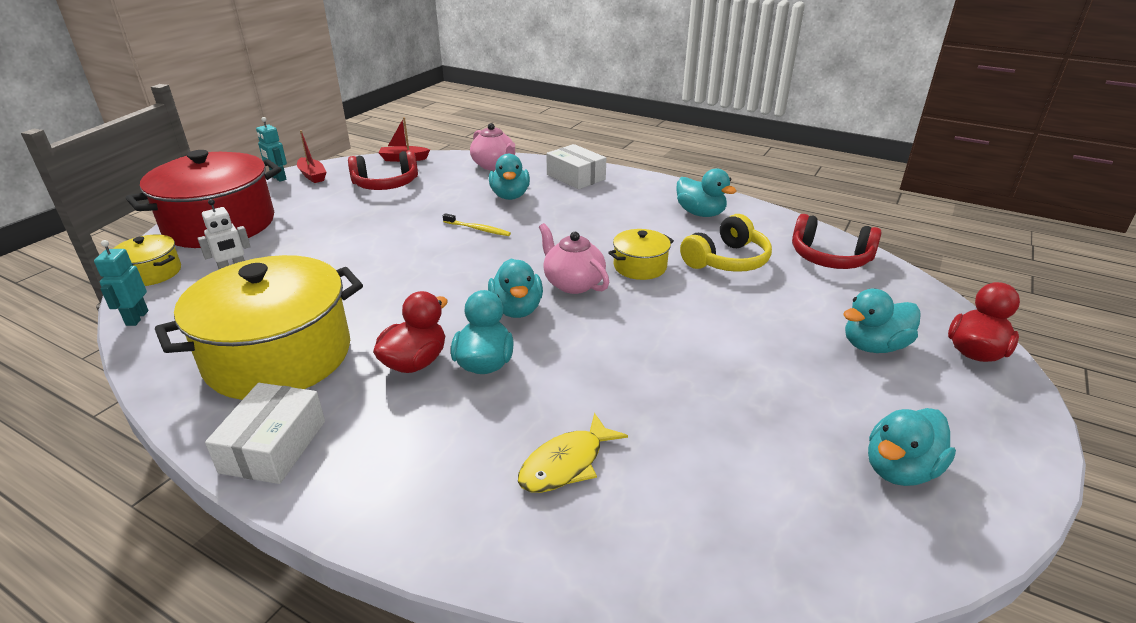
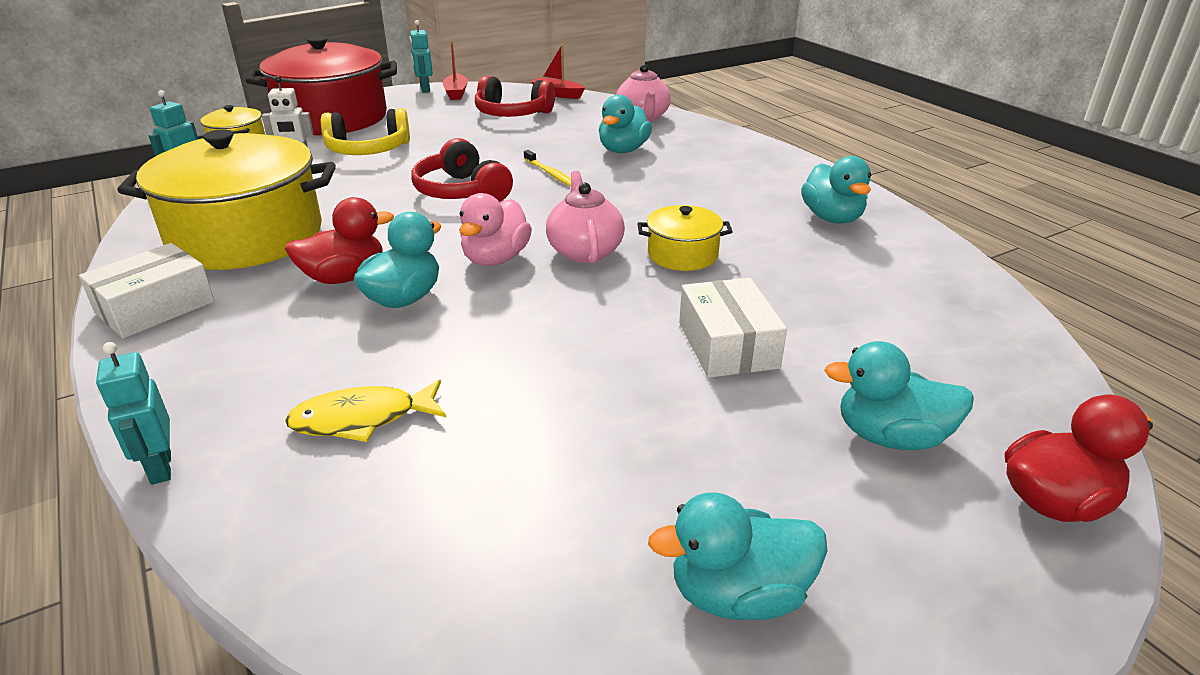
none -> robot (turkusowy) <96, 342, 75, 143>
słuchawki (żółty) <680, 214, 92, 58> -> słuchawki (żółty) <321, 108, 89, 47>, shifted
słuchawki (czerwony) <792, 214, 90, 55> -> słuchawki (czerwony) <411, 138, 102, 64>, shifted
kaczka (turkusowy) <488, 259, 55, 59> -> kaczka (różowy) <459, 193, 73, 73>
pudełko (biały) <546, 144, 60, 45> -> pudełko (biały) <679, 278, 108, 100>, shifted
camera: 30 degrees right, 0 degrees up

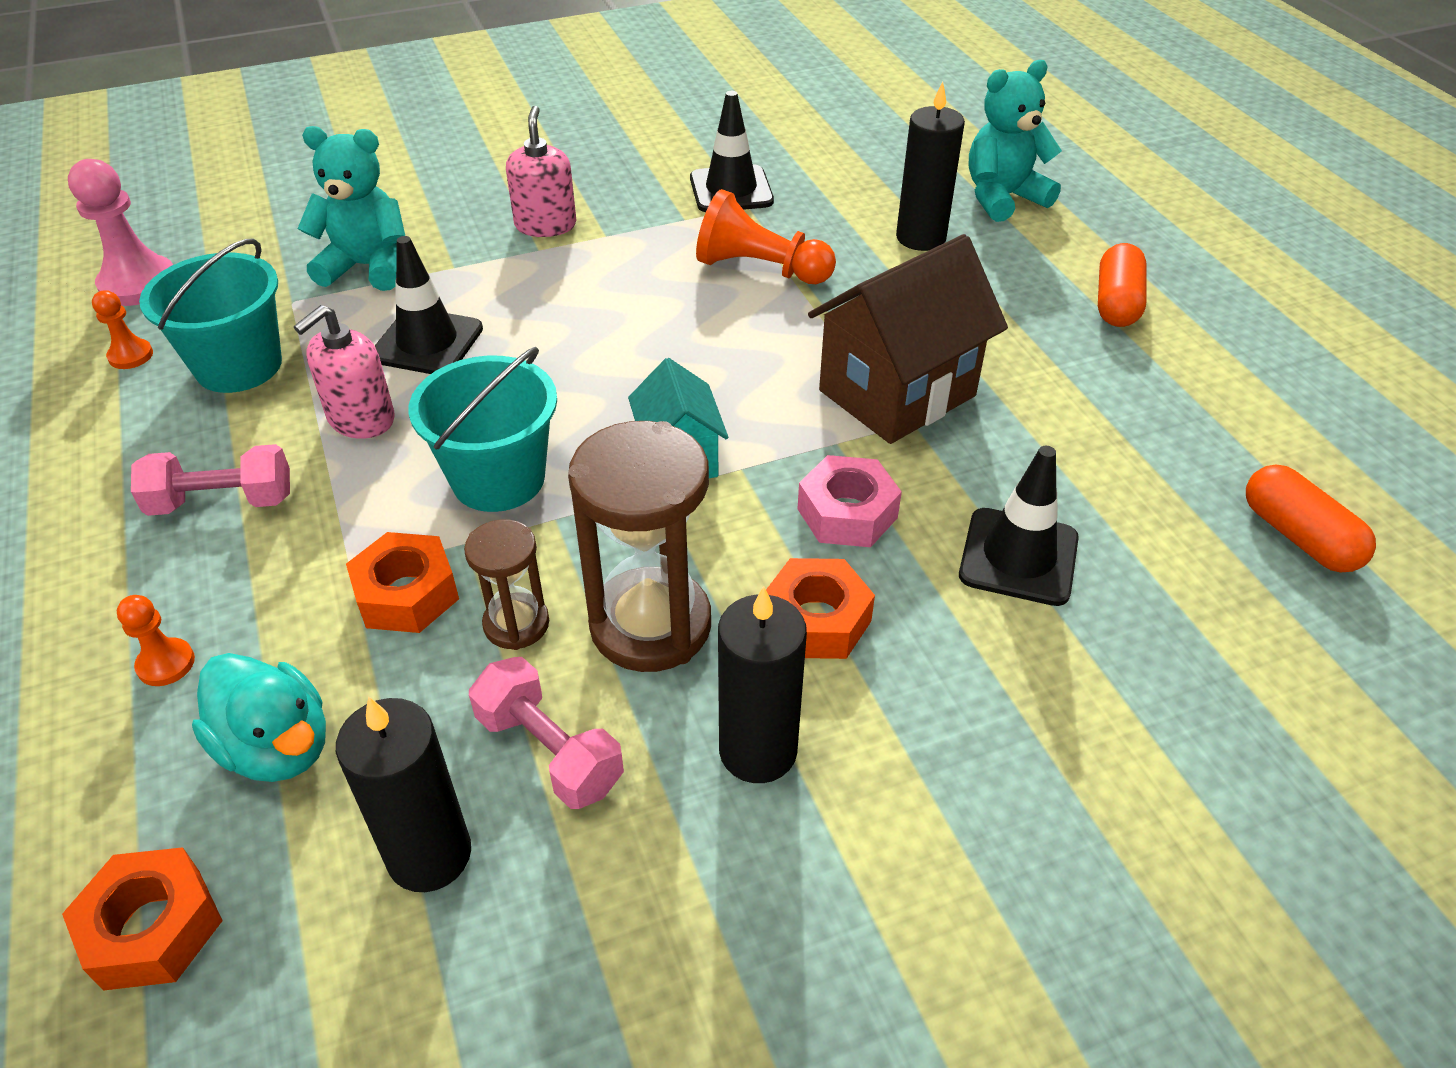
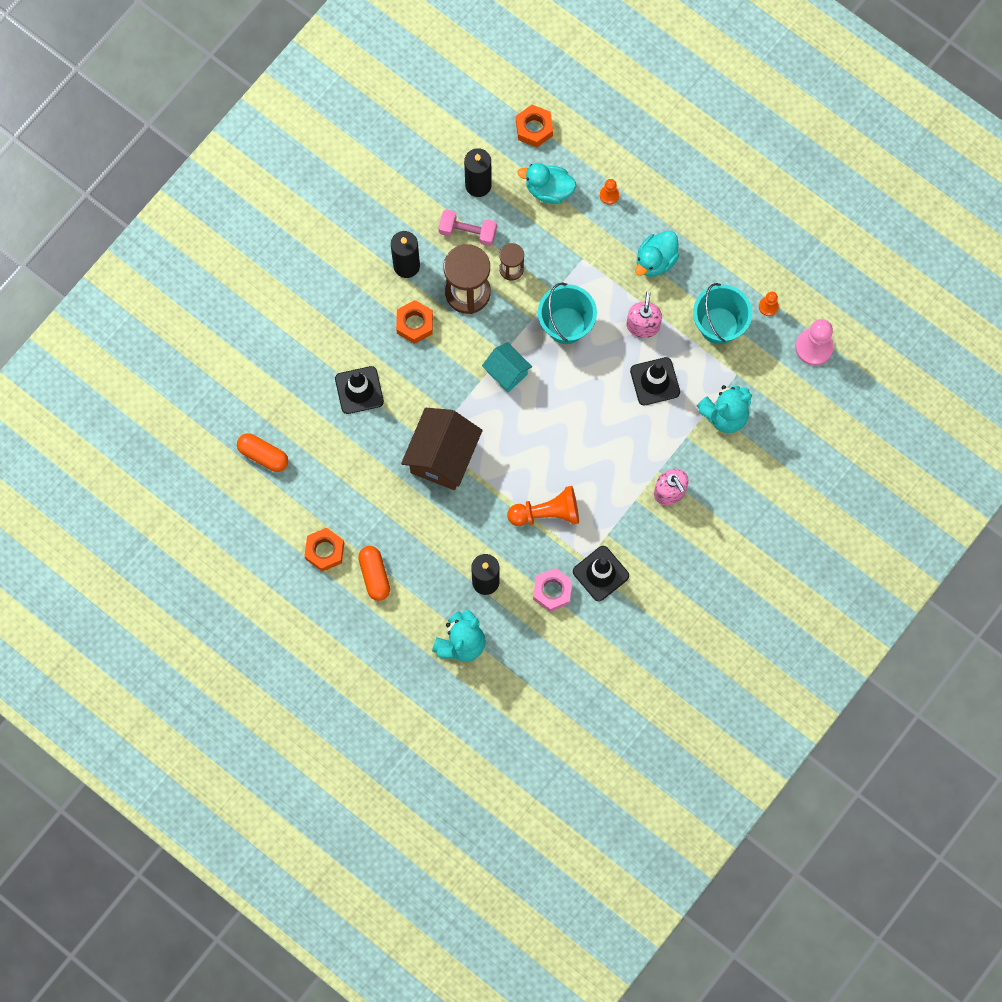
nakrętka (pomarańczowy) <346, 532, 113, 101> -> nakrętka (pomarańczowy) <305, 528, 39, 44>, shifted
nakrętka (różowy) <798, 455, 104, 92> -> nakrętka (różowy) <533, 568, 39, 44>, shifted
hantel (różowy) <131, 444, 159, 72> -> kaczka (turkusowy) <635, 231, 44, 46>
camera: 150 degrees right, 30 degrees up

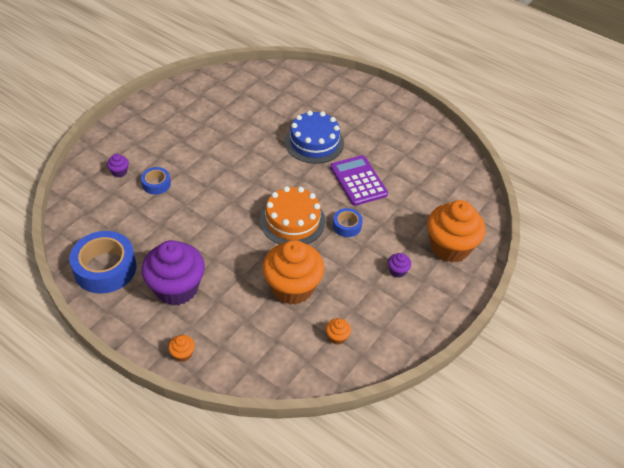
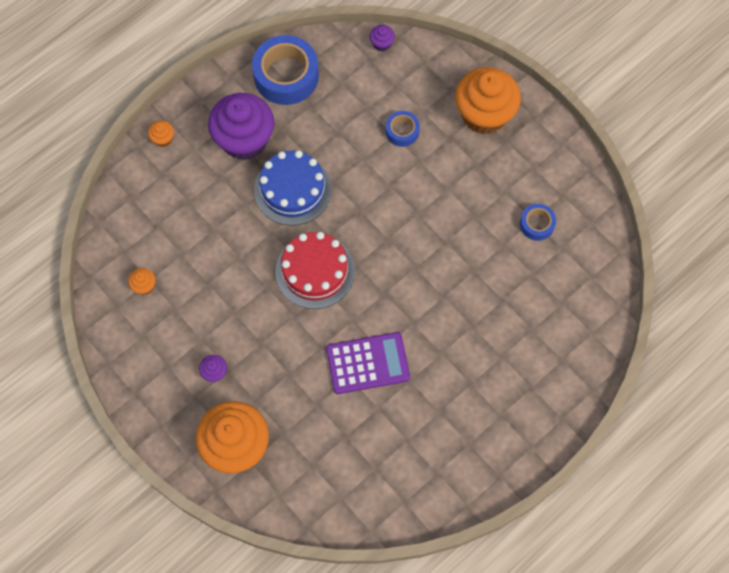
tort (niebieski) <285, 111, 59, 53> -> tort (niebieski) <254, 150, 78, 76>, shifted
tort (pomarańczowy) <260, 186, 66, 58> -> tort (czerwony) <275, 232, 80, 77>
muffinka (fioletowy) <107, 154, 22, 23> -> muffinka (fioletowy) <370, 25, 25, 26>, shifted
muffinka (pomarańczowy) <262, 240, 62, 65> -> muffinka (pomarańczowy) <455, 67, 66, 67>, shifted
taśma klejąca (niebieski) <333, 208, 30, 29> -> taśma klejąca (niebieski) <520, 204, 36, 37>, shifted
camera: 105 degrees right, 20 degrees up

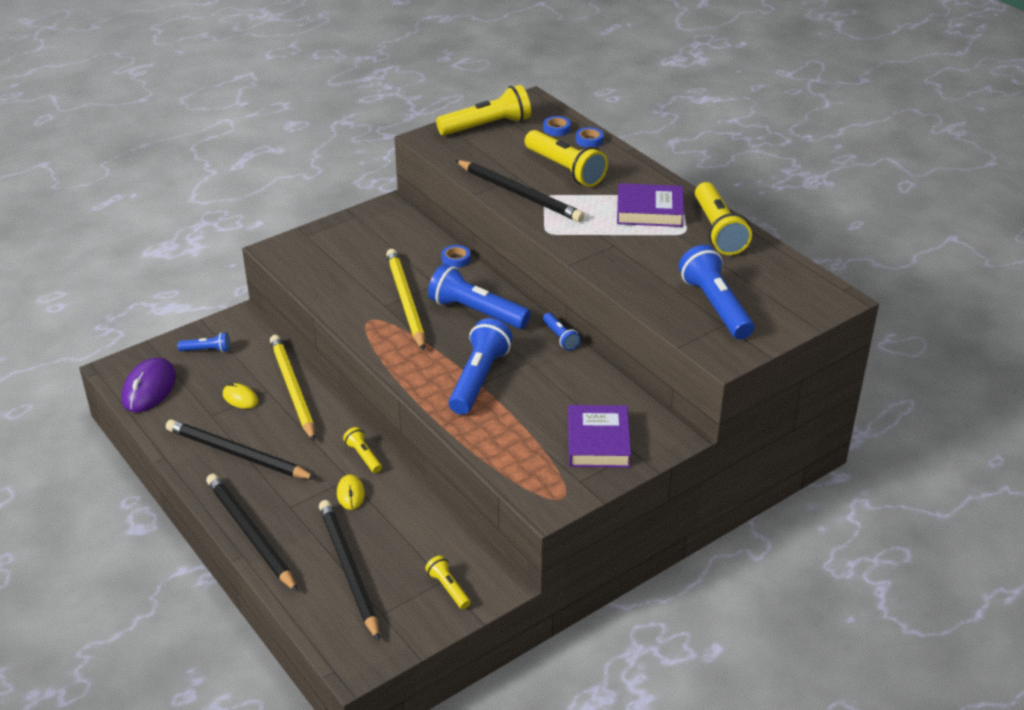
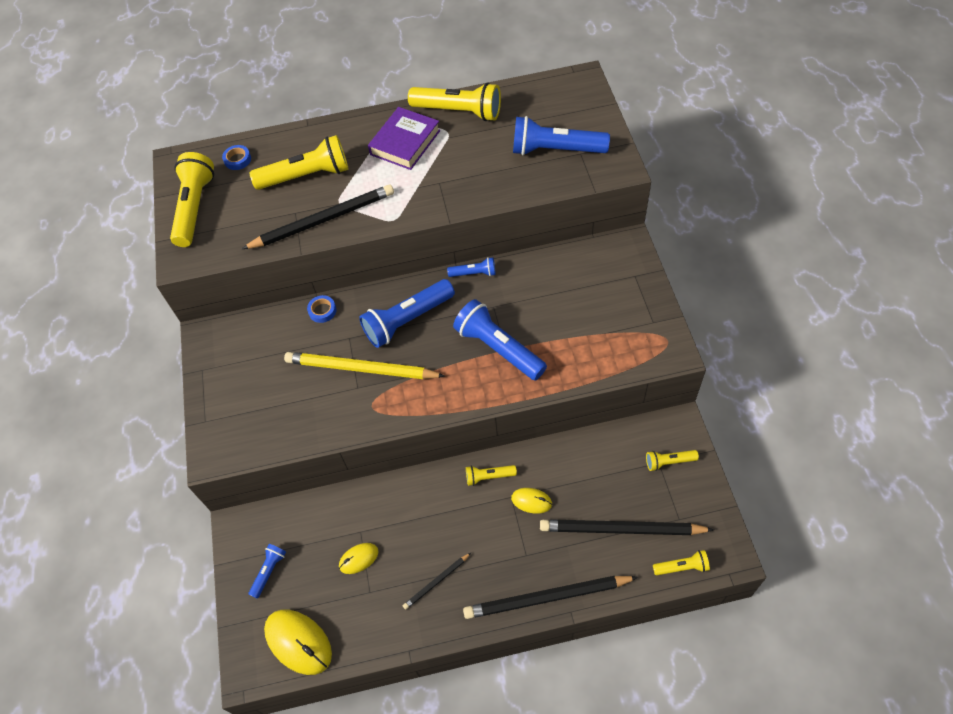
myszka (fioletowy) <121, 358, 55, 54> -> myszka (żółty) <264, 610, 68, 65>
ołówek (czarny) <166, 419, 150, 60> -> ołówek (czarny) <403, 553, 68, 57>, x0.49
none -> latarka (żółty) <653, 550, 57, 25>
ołówek (żółty) <270, 335, 45, 106> -> none
książka (fioletowy) <568, 405, 63, 63> -> none
taśma klejąca (niebieski) <576, 127, 28, 21> -> none
camera: 60 degrees left, 20 degrees up

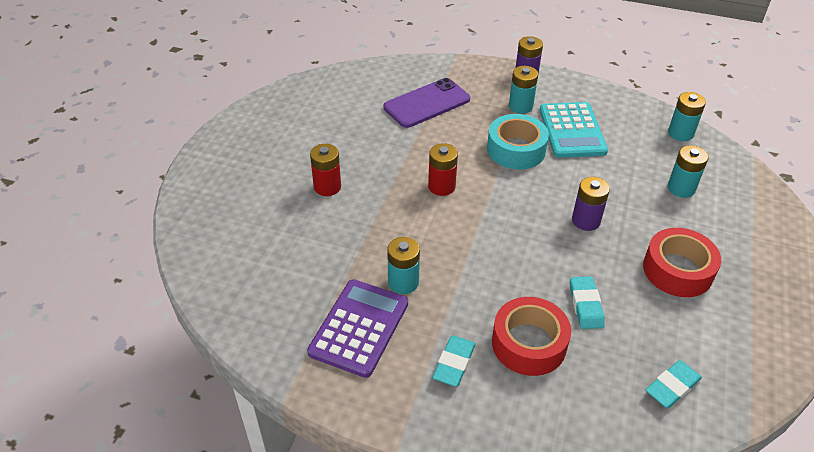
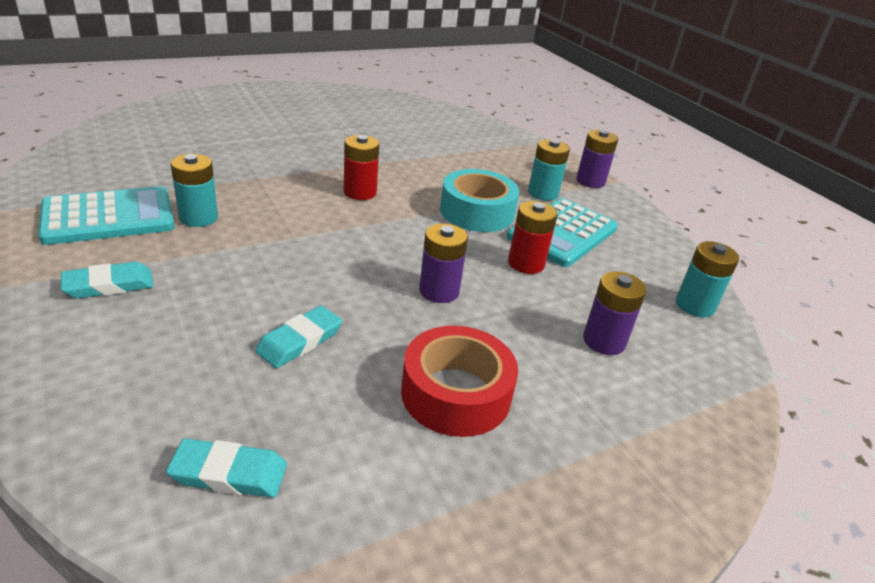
kalkulator (fioletowy) <307, 279, 101, 99> -> kalkulator (turkusowy) <38, 186, 137, 59>
bateria (czerwony) <310, 144, 31, 52> -> bateria (czerwony) <508, 201, 50, 73>, shifted
bateria (turkusowy) <668, 145, 40, 53> -> bateria (fioletowy) <583, 271, 63, 84>
telefon (fioletowy) <384, 78, 86, 50> -> none
taśma klejąca (czerwony) <492, 297, 79, 79> -> none
camera: 40 degrees right, 10 degrees down

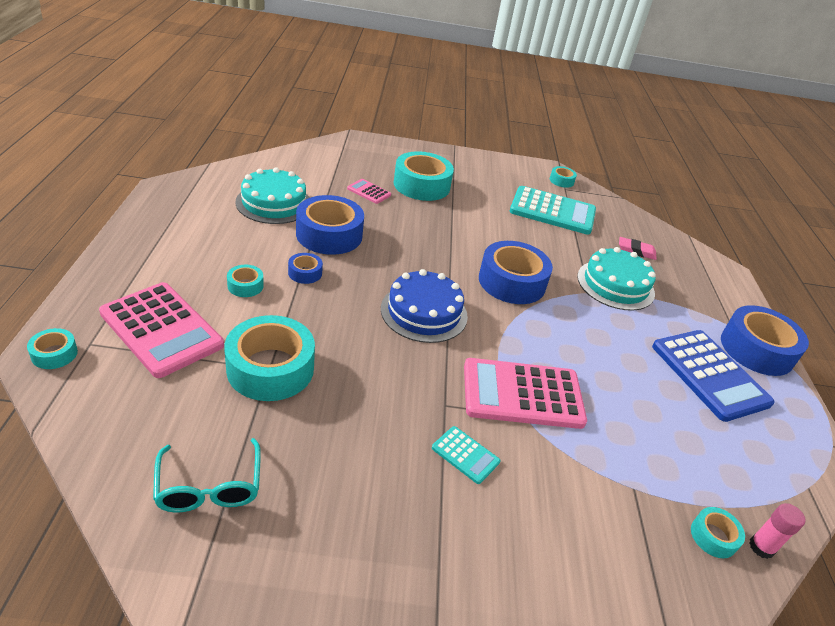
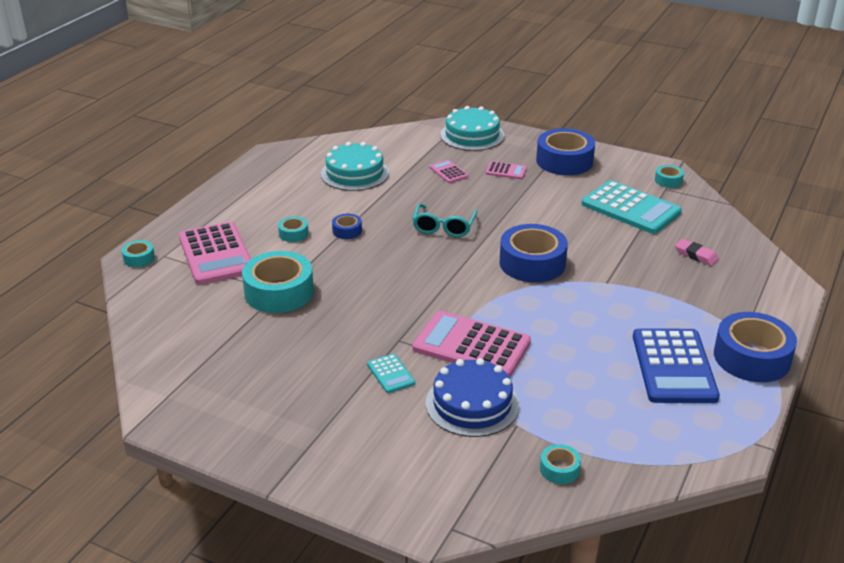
okulary (turkusowy) <153, 438, 108, 75> -> okulary (turkusowy) <412, 203, 66, 34>, shifted
tort (niebieski) <381, 269, 87, 74> -> tort (niebieski) <426, 358, 93, 79>, shifted
tort (turkusowy) <577, 247, 79, 64> -> tort (turkusowy) <440, 106, 64, 45>, shifted
taśma klejąca (turkusowy) <394, 151, 60, 50> -> kalkulator (różowy) <486, 161, 41, 18>
taśma klejąca (niebieski) <296, 195, 68, 60> -> taśma klejąca (niebieski) <536, 128, 59, 47>, shifted
klej w sztyfcie (różowy) <749, 503, 57, 56> -> none
camera: 30 degrees right, 5 degrees down

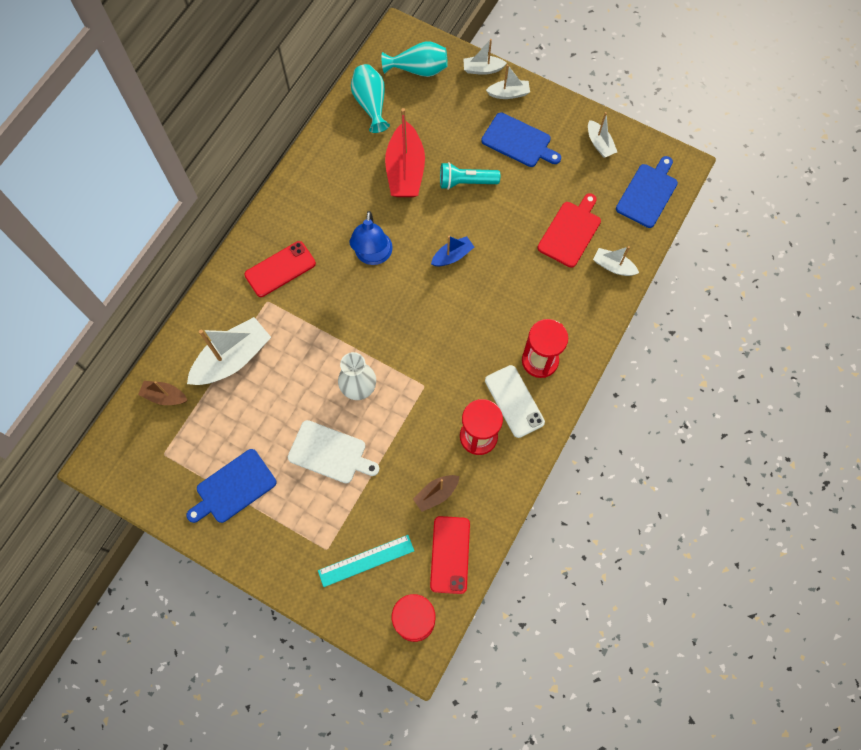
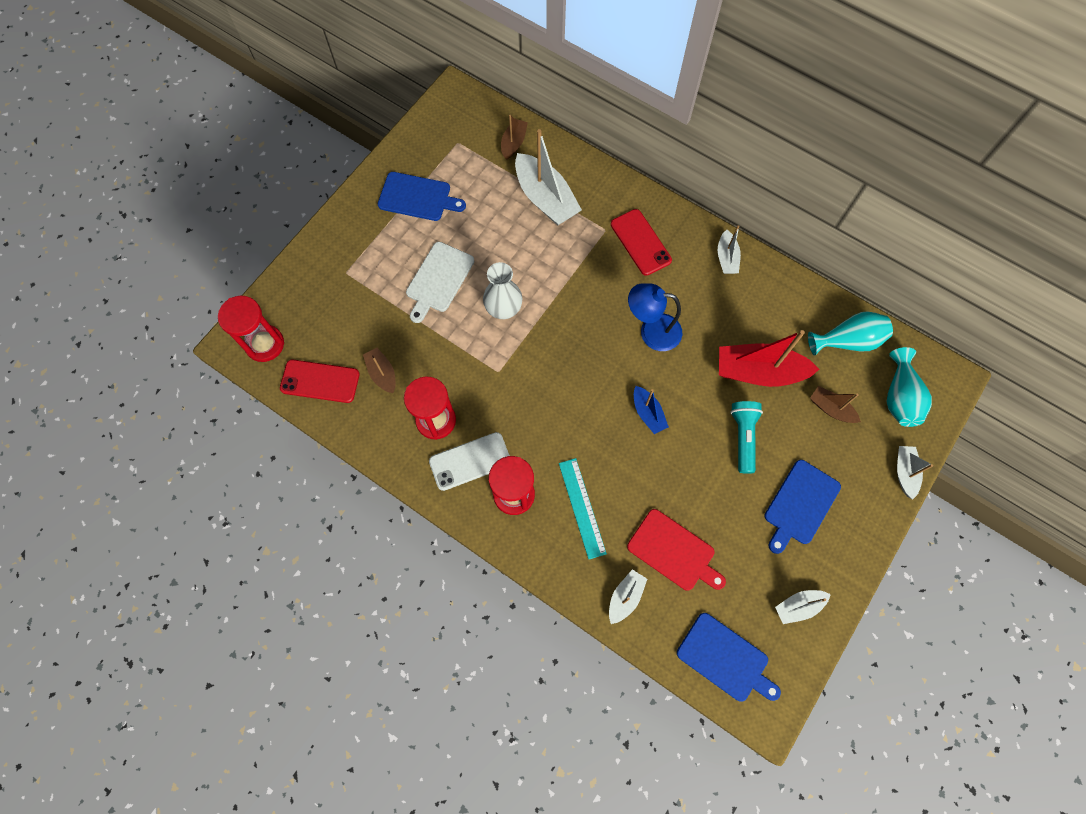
deska do krojenia (niebieski) <186, 449, 91, 74> -> deska do krojenia (niebieski) <378, 172, 88, 49>, 135 degrees clockwise
linijka (turkusowy) <318, 535, 96, 52> -> linijka (turkusowy) <559, 458, 48, 101>, shifted
łódka (biały) <486, 64, 44, 35> -> łódka (biały) <718, 225, 23, 49>, shifted
none -> łódka (brązowy) <810, 386, 51, 37>
camera: 95 degrees right, 0 degrees up

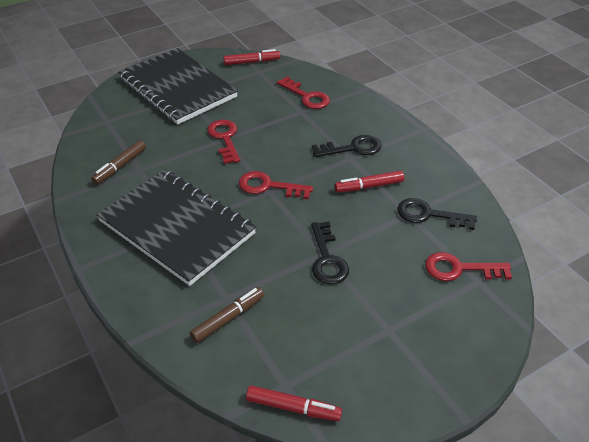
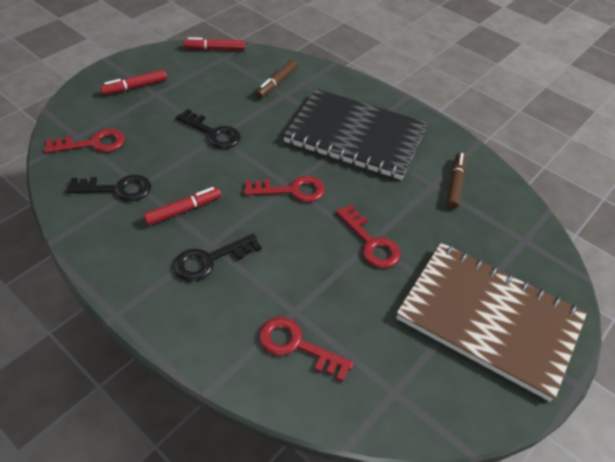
flamaster (czerwony) <223, 49, 57, 16> -> flamaster (czerwony) <100, 70, 67, 25>, shifted
klucz (czarny) <311, 222, 38, 62> -> klucz (czarny) <176, 109, 65, 40>, 150 degrees clockwise
zeszyt (czarny) <118, 48, 120, 77> -> zeszyt (brązowy) <396, 243, 191, 159>
camera: 160 degrees right, 5 degrees up

